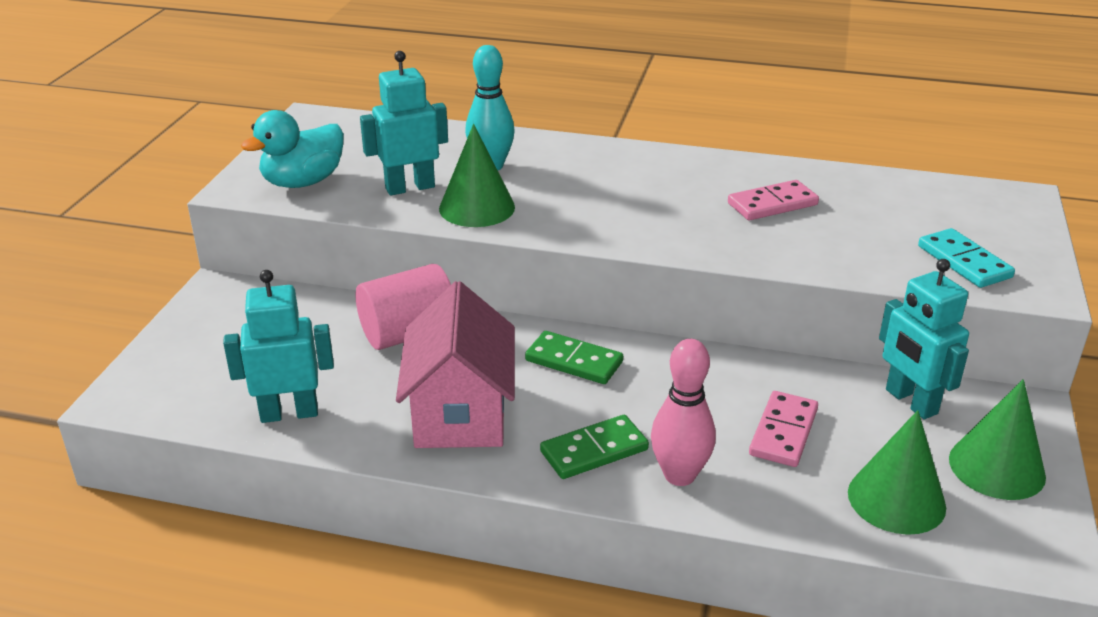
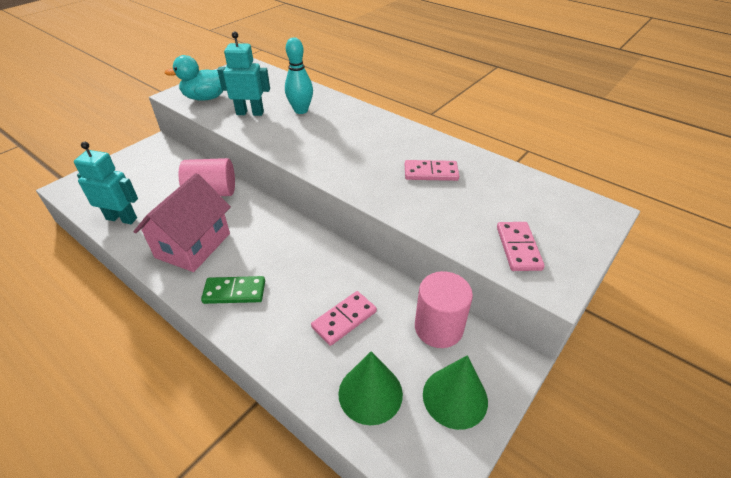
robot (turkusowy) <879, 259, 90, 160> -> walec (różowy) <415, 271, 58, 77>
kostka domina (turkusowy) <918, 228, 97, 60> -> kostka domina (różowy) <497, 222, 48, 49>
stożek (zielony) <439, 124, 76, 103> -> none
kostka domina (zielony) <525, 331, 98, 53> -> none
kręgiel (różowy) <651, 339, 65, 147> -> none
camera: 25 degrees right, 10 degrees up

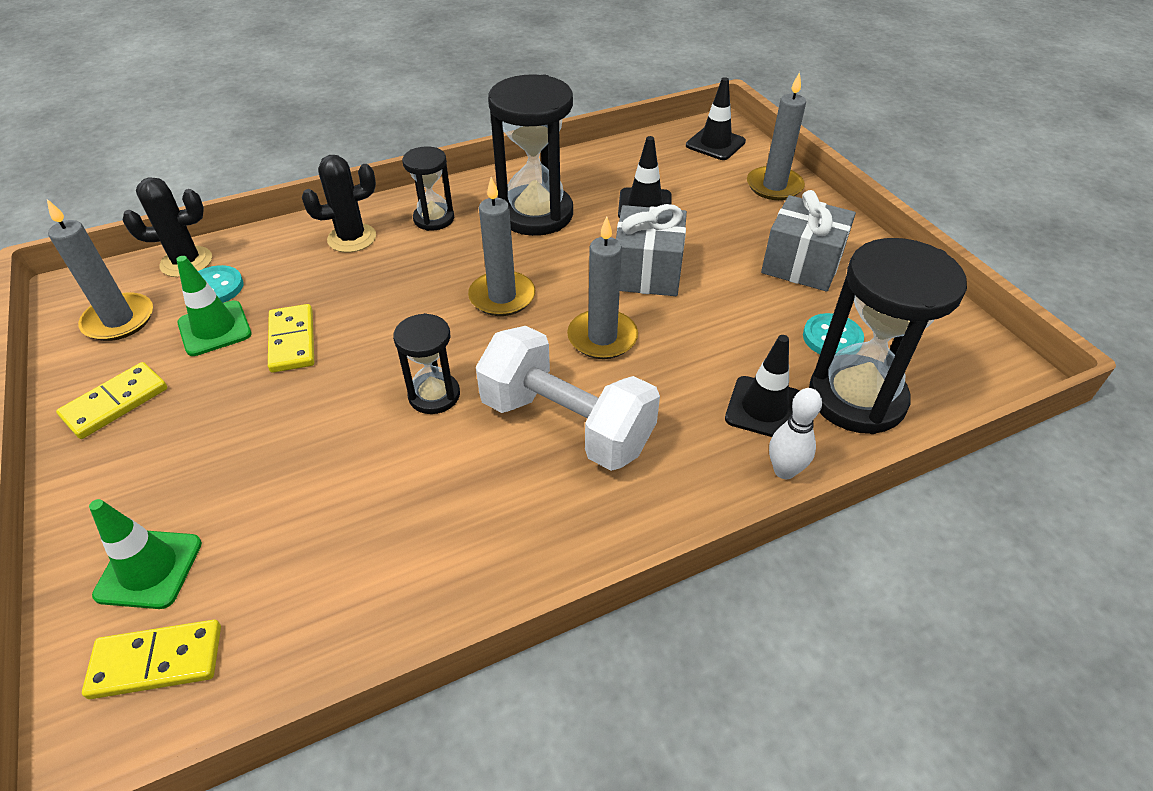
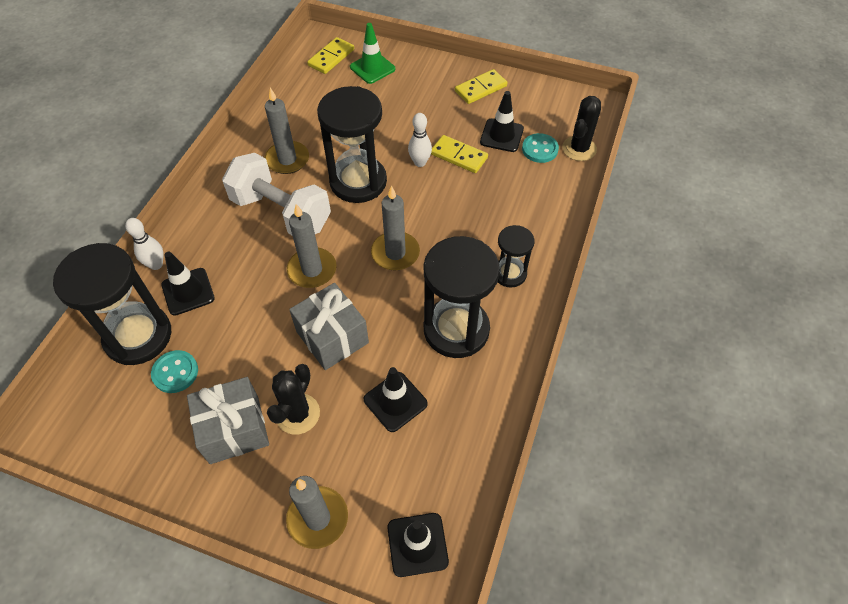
hantel (biały) <476, 326, 184, 145> -> hantel (biały) <222, 153, 109, 82>, 45 degrees clockwise
świeca (szary) <47, 199, 106, 142> -> świeca (szary) <265, 88, 44, 86>, shifted
kaktus (czarny) <302, 155, 74, 98> -> kaktus (czarny) <267, 364, 53, 71>, shifted
klepsydra (czarny) <393, 313, 67, 101> -> klepsydra (czarny) <317, 86, 70, 117>, x1.85
none -> kręgiel (biały) <408, 113, 24, 54>
kostka domina (żółty) <56, 362, 111, 77> -> kostka domina (żółty) <455, 69, 53, 35>, 60 degrees clockwise
pachołek (zielony) <176, 256, 76, 100> -> pachołek (czarny) <480, 91, 44, 61>
camera: 135 degrees right, 10 degrees up

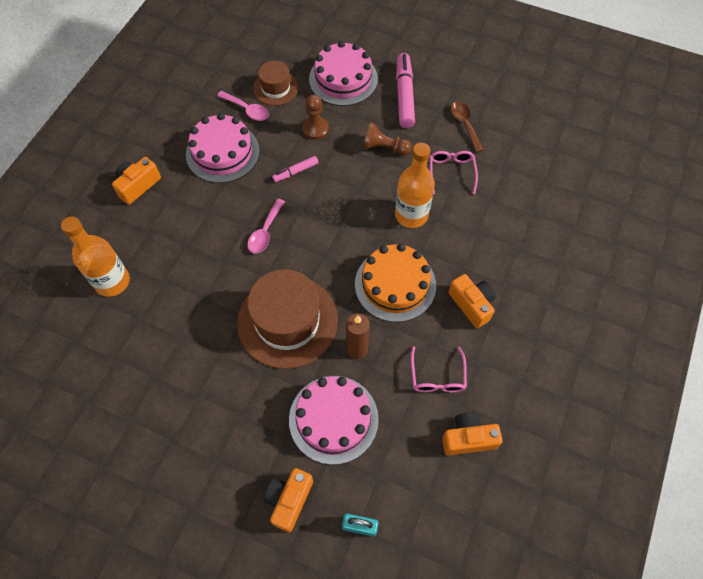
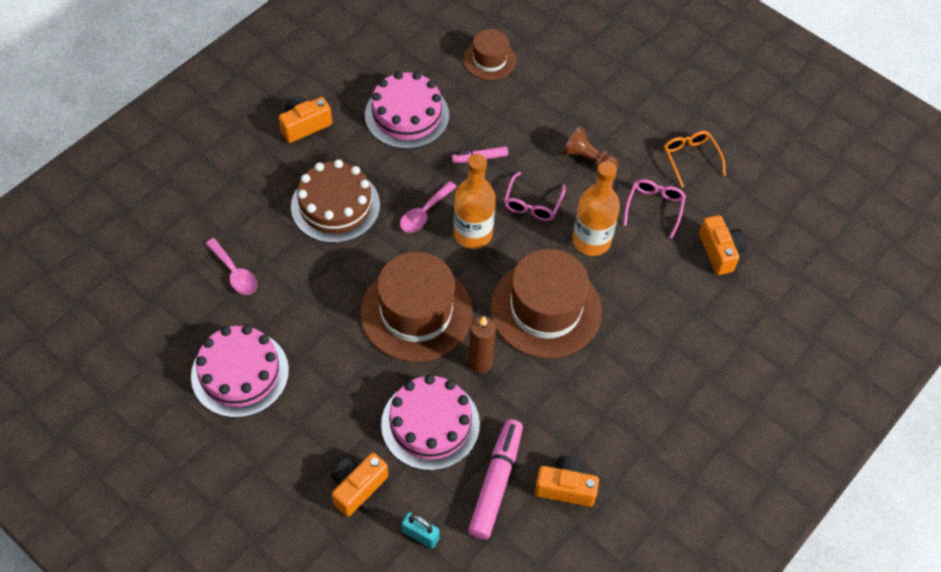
tort (różowy) <309, 41, 69, 65> -> tort (różowy) <191, 325, 98, 93>, shifted
łyżka (różowy) <217, 91, 52, 30> -> łyżka (różowy) <205, 238, 52, 57>, shifted
none -> tort (brązowy) <291, 160, 89, 83>
butelka (pomarańczowy) <61, 216, 69, 81> -> butelka (pomarańczowy) <454, 154, 42, 95>, shifted
flamaster (różowy) <396, 53, 19, 75> -> flamaster (różowy) <468, 419, 55, 120>, shifted
tort (pomarańczowy) <355, 243, 81, 79> -> kapelusz (brązowy) <490, 249, 112, 109>
okulary (różowy) <411, 346, 56, 46> -> okulary (różowy) <504, 172, 62, 49>, shifted
łyżka (brązowy) <451, 101, 33, 51> -> okulary (pomarańczowy) <664, 131, 62, 57>
aparat fotograficzny (pomarańczowy) <449, 274, 47, 54> -> aparat fotograficzny (pomarańczowy) <699, 215, 47, 60>, shifted
pionek (brązowy) <302, 95, 27, 45> -> none
camera: 15 degrees right, 5 degrees down

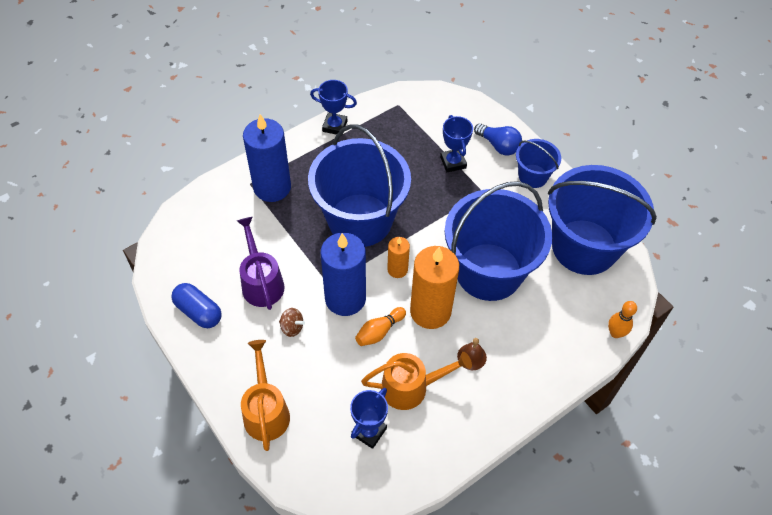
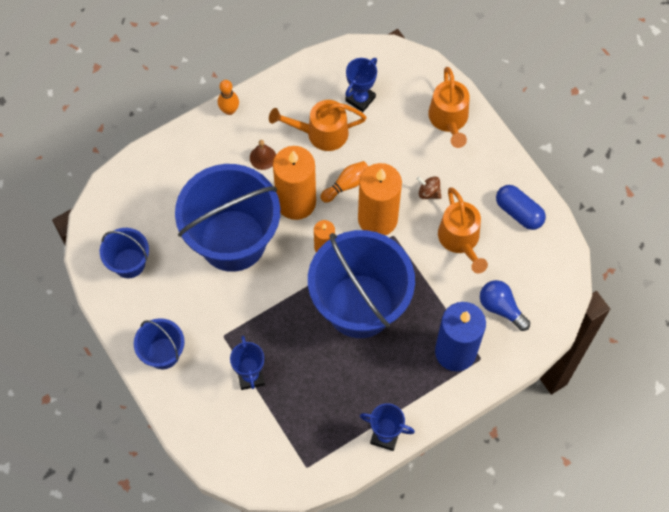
wiadro (niebieski) <548, 165, 109, 110> -> wiadro (niebieski) <100, 228, 49, 50>, x0.48
kręgiel (pomarańczowy) <608, 301, 29, 37> -> kręgiel (pomarańczowy) <218, 80, 21, 35>, shifted
świeca (niebieski) <320, 233, 46, 83> -> świeca (pomarańczowy) <358, 163, 44, 72>
konewka (fioletowy) <237, 217, 48, 93> -> konewka (pomarańczowy) <438, 188, 50, 85>
żarówka (niebieski) <474, 123, 48, 32> -> żarówka (niebieski) <480, 280, 50, 51>, shifted
camera: 175 degrees left, 10 degrees up

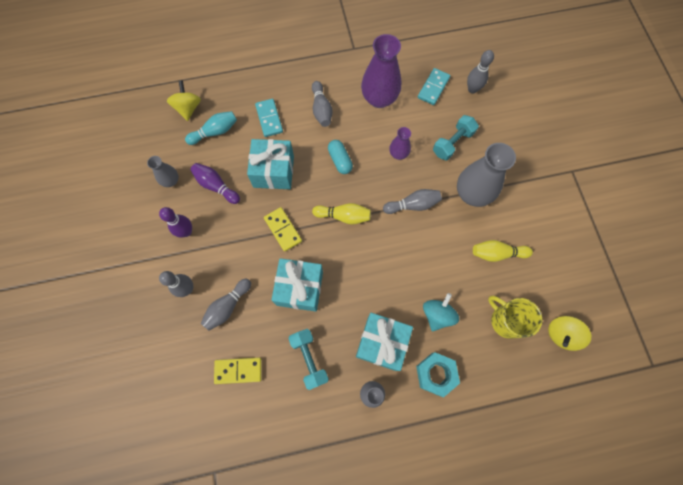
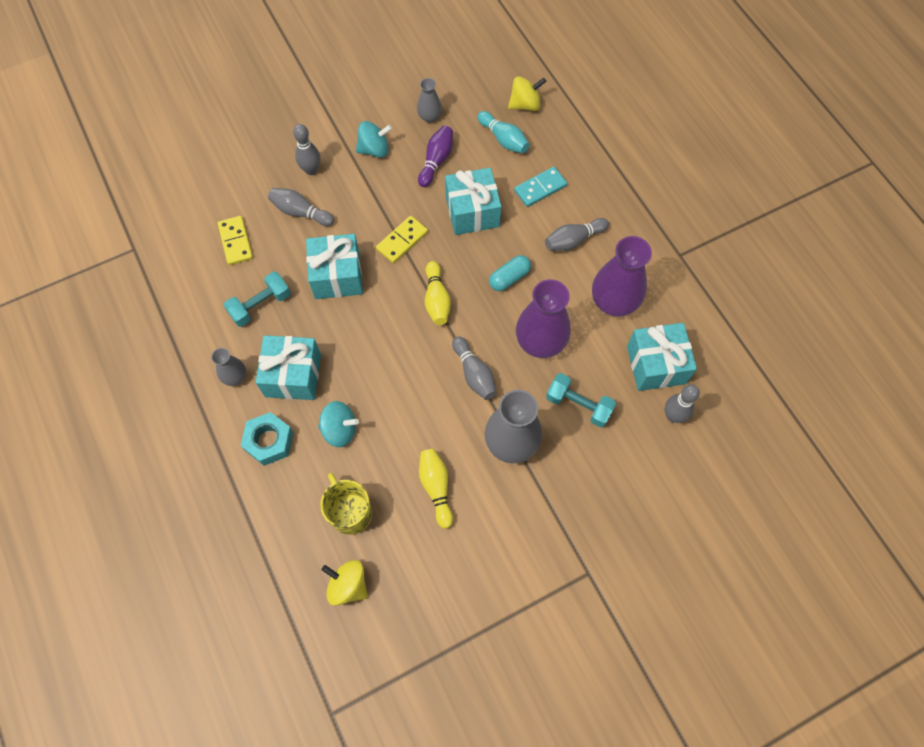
kubek (żółty) <488, 296, 54, 43> -> kubek (żółty) <320, 473, 52, 62>, 60 degrees counterclockwise
kręgiel (fioletowy) <159, 207, 33, 30> -> bączek (turkusowy) <356, 121, 36, 37>
wazon (fioletowy) <389, 127, 22, 33> -> wazon (fioletowy) <516, 279, 55, 79>, x1.92
kostka domina (turkusowy) <418, 68, 32, 37> -> prezent (turkusowy) <627, 323, 70, 68>
camera: 75 degrees right, 5 degrees down

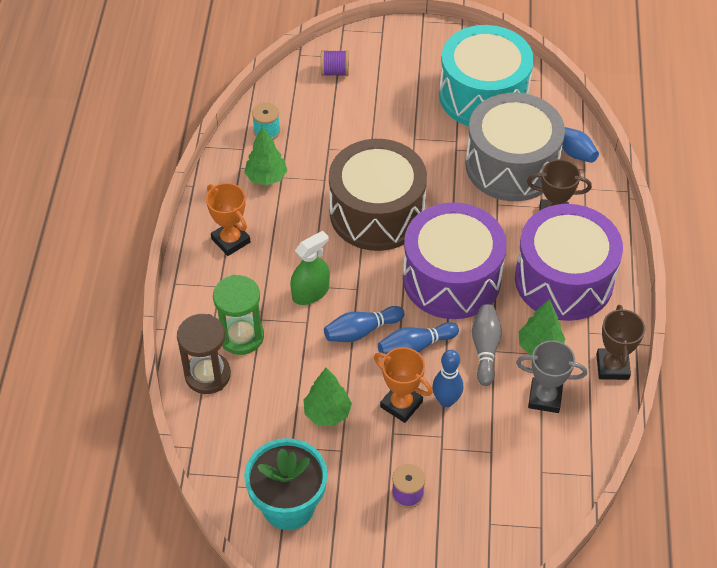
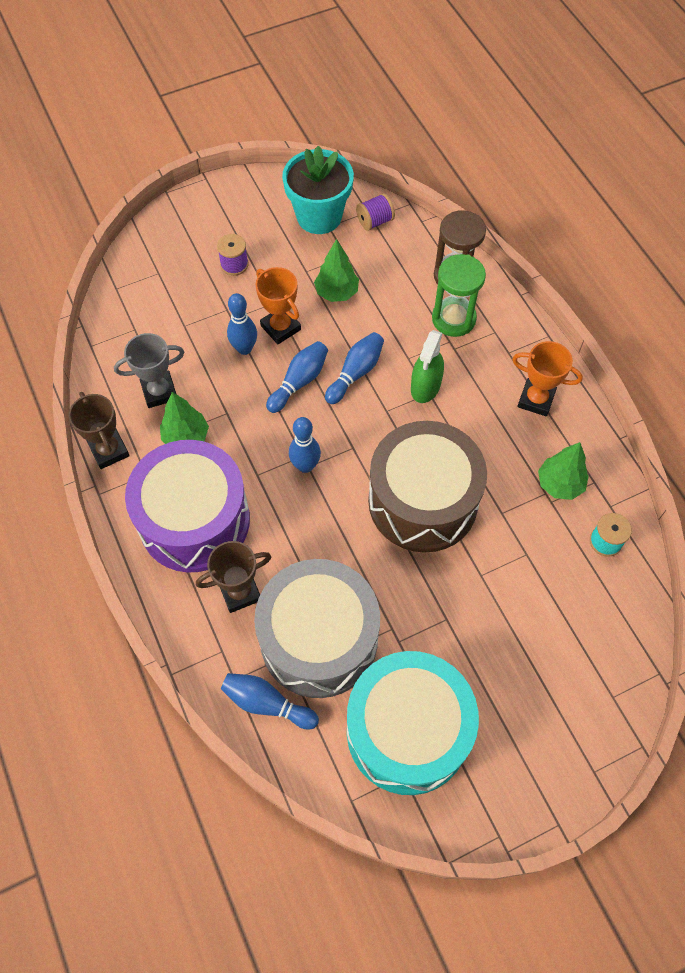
puchar (pomarańczowy) <374, 347, 59, 76> -> puchar (pomarańczowy) <256, 267, 45, 77>, 45 degrees clockwise
bęben (fioletowy) <403, 202, 103, 117> -> kręgiel (niebieski) <289, 417, 32, 56>
szpulka (fioletowy) <321, 50, 28, 26> -> szpulka (fioletowy) <356, 193, 39, 38>, shifted
kręgiel (szary) <472, 304, 30, 82> -> none
camera: 150 degrees right, 10 degrees up

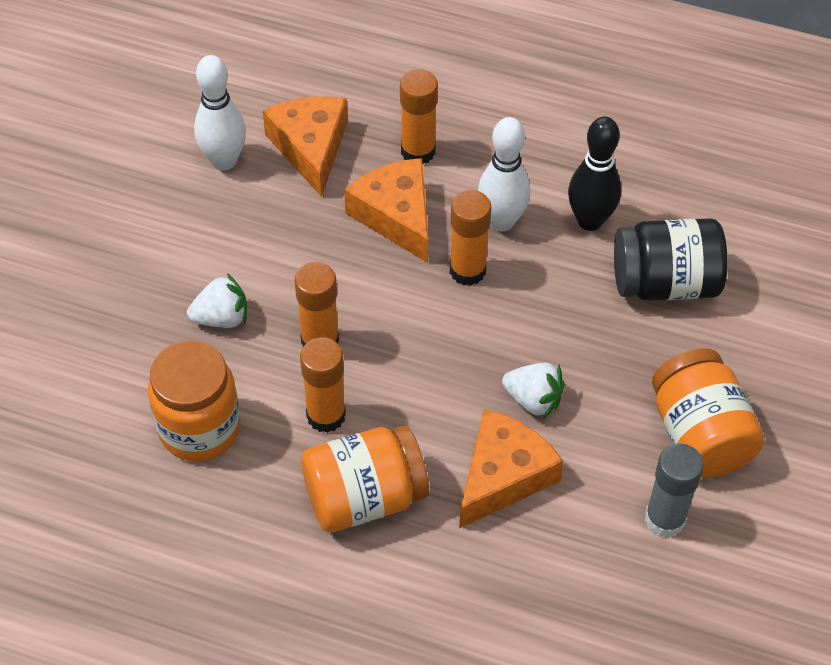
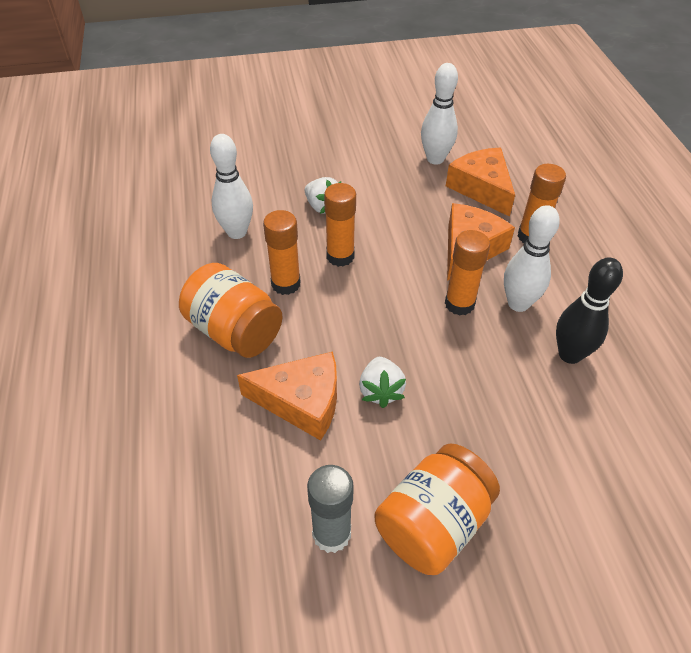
słoik (pomarańczowy) <148, 341, 92, 120> -> kręgiel (biały) <210, 134, 43, 105>
ser (pomarańczowy) <263, 96, 85, 101> -> ser (pomarańczowy) <446, 148, 69, 69>, 75 degrees counterclockwise
słoik (czarny) <614, 218, 114, 83> -> none
camera: 60 degrees right, 5 degrees down

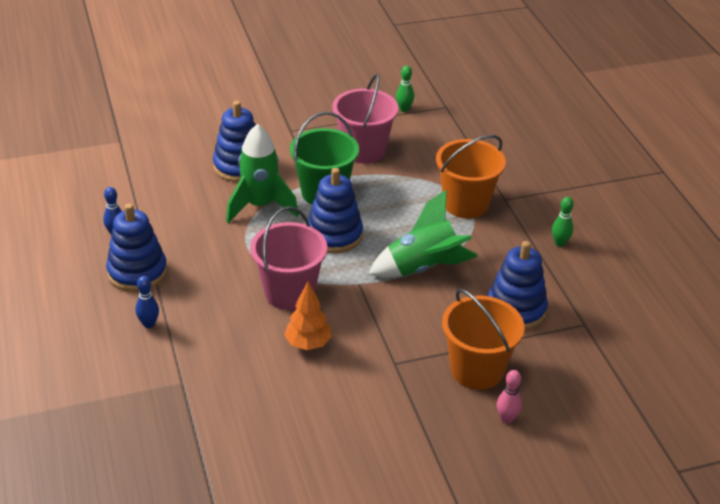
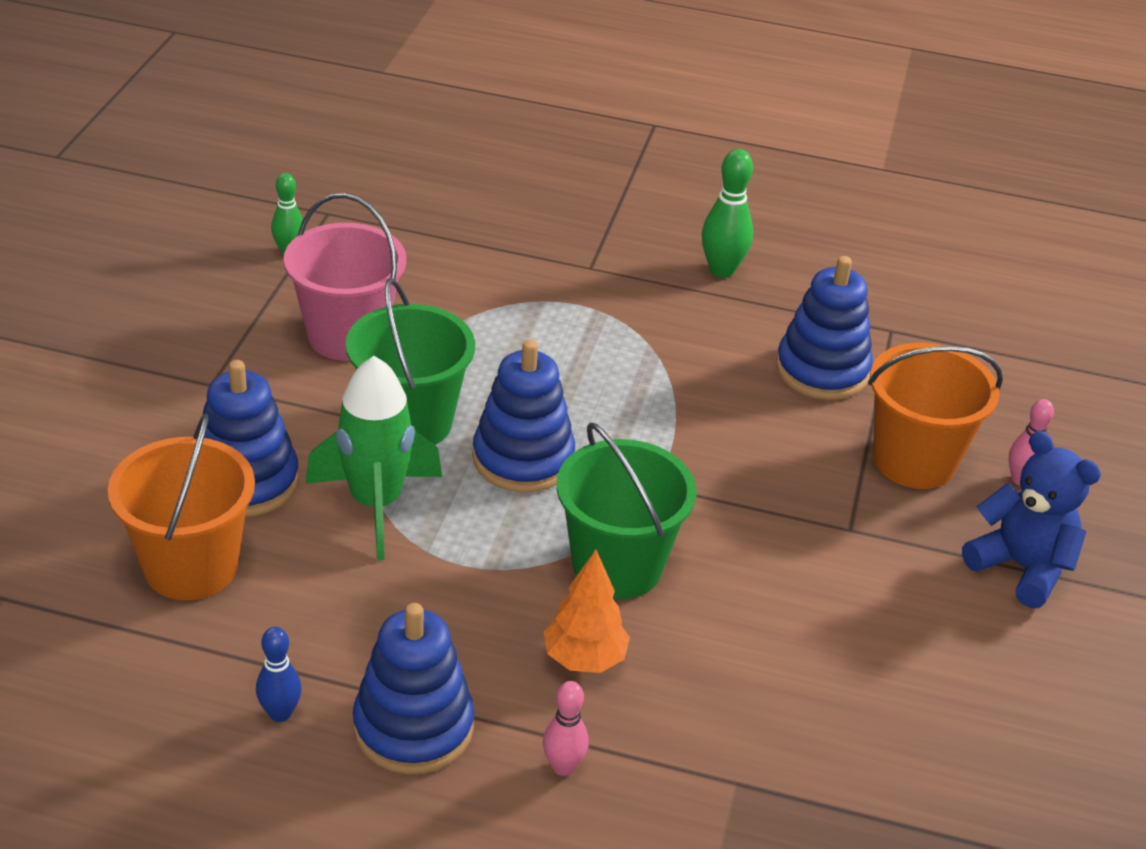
wiadro (pomarańczowy) <436, 135, 70, 83> -> wiadro (pomarańczowy) <108, 413, 147, 187>, shifted
kręgiel (niebieski) <136, 276, 23, 52> -> kręgiel (różowy) <543, 681, 46, 95>
drzewko (pomarańczowy) <284, 282, 48, 68> -> drzewko (pomarańczowy) <544, 549, 86, 124>, shifted
wiadro (różowy) <250, 206, 77, 104> -> wiadro (zielony) <557, 422, 140, 177>
kręgiel (zielony) <552, 197, 22, 50> -> kręgiel (zielony) <702, 149, 51, 129>, x1.54
none -> miś (niebieski) <962, 431, 139, 177>
rakieta (zielony) <369, 190, 109, 88> -> none
camera: 60 degrees left, 0 degrees up

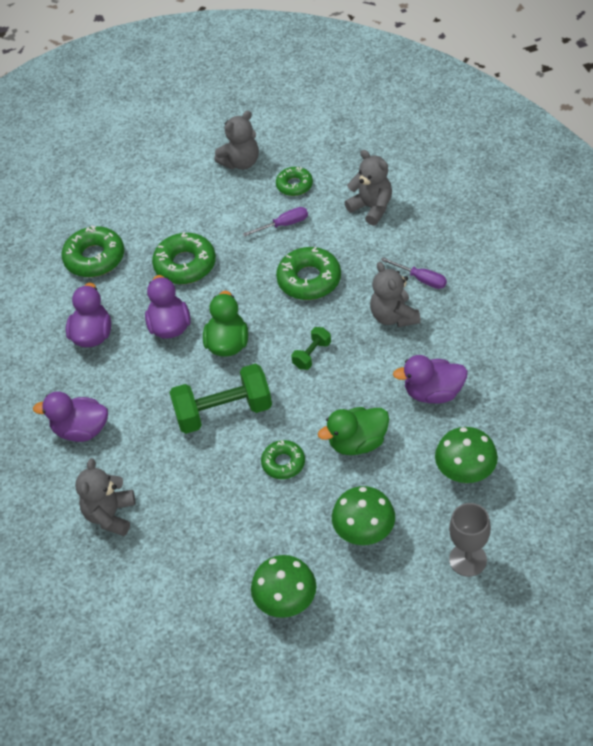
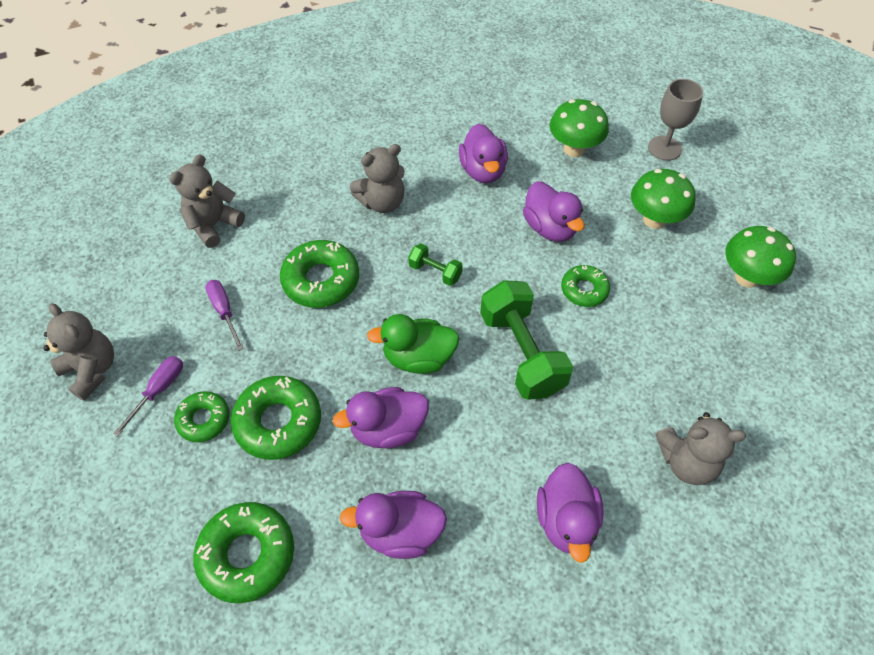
śrubokręt (fioletowy) <381, 257, 66, 32> -> śrubokręt (fioletowy) <113, 356, 70, 81>, shifted
donut (zielony) <276, 167, 37, 29> -> donut (zielony) <174, 391, 56, 51>, shifted
kaczka (zielony) <318, 407, 71, 48> -> kaczka (fioletowy) <523, 181, 61, 61>
camera: 100 degrees left, 5 degrees up

